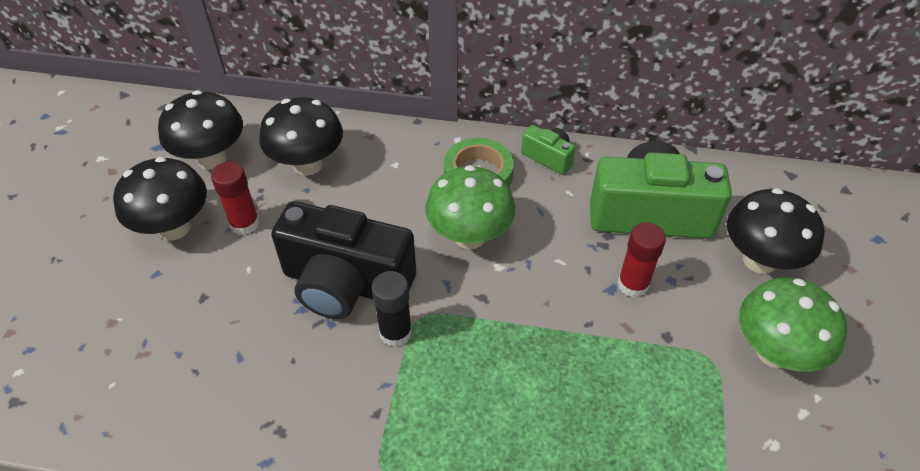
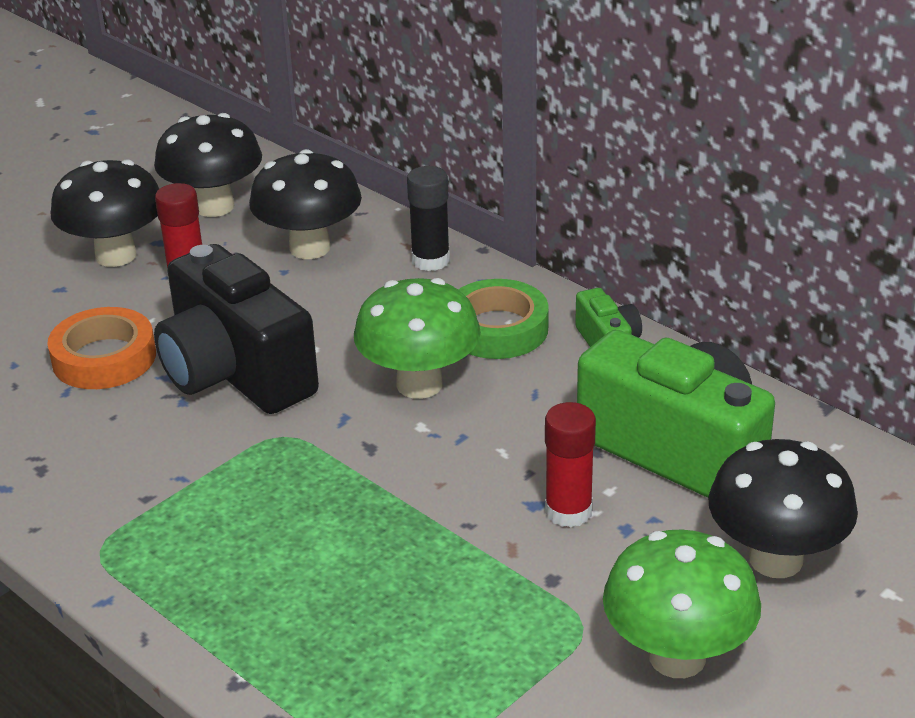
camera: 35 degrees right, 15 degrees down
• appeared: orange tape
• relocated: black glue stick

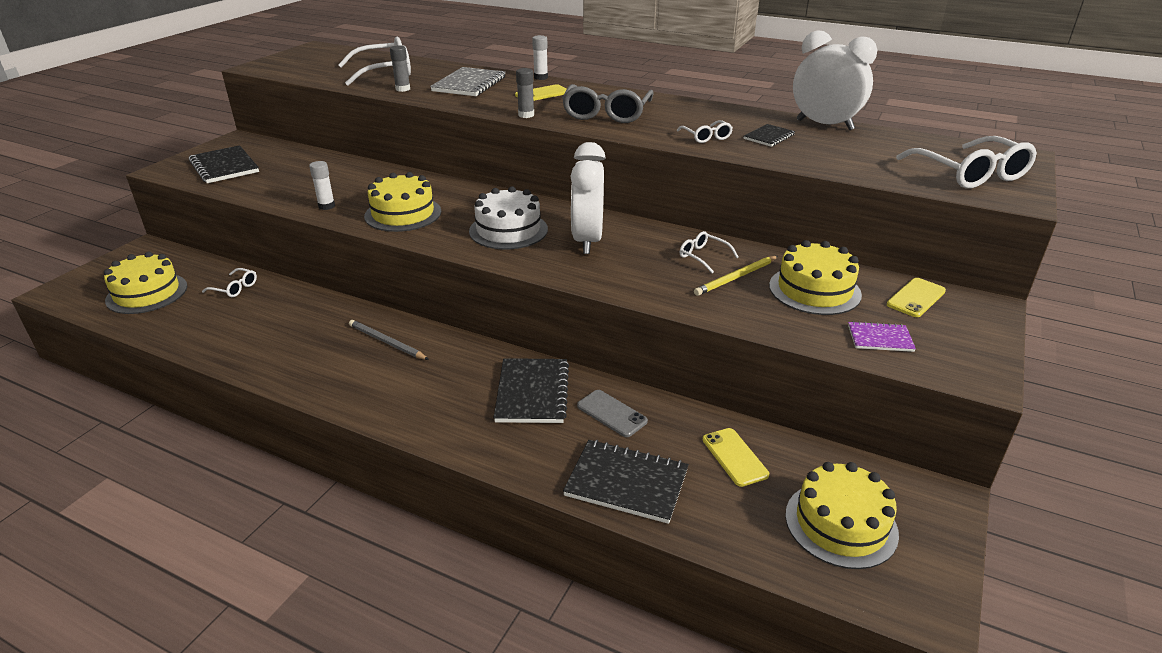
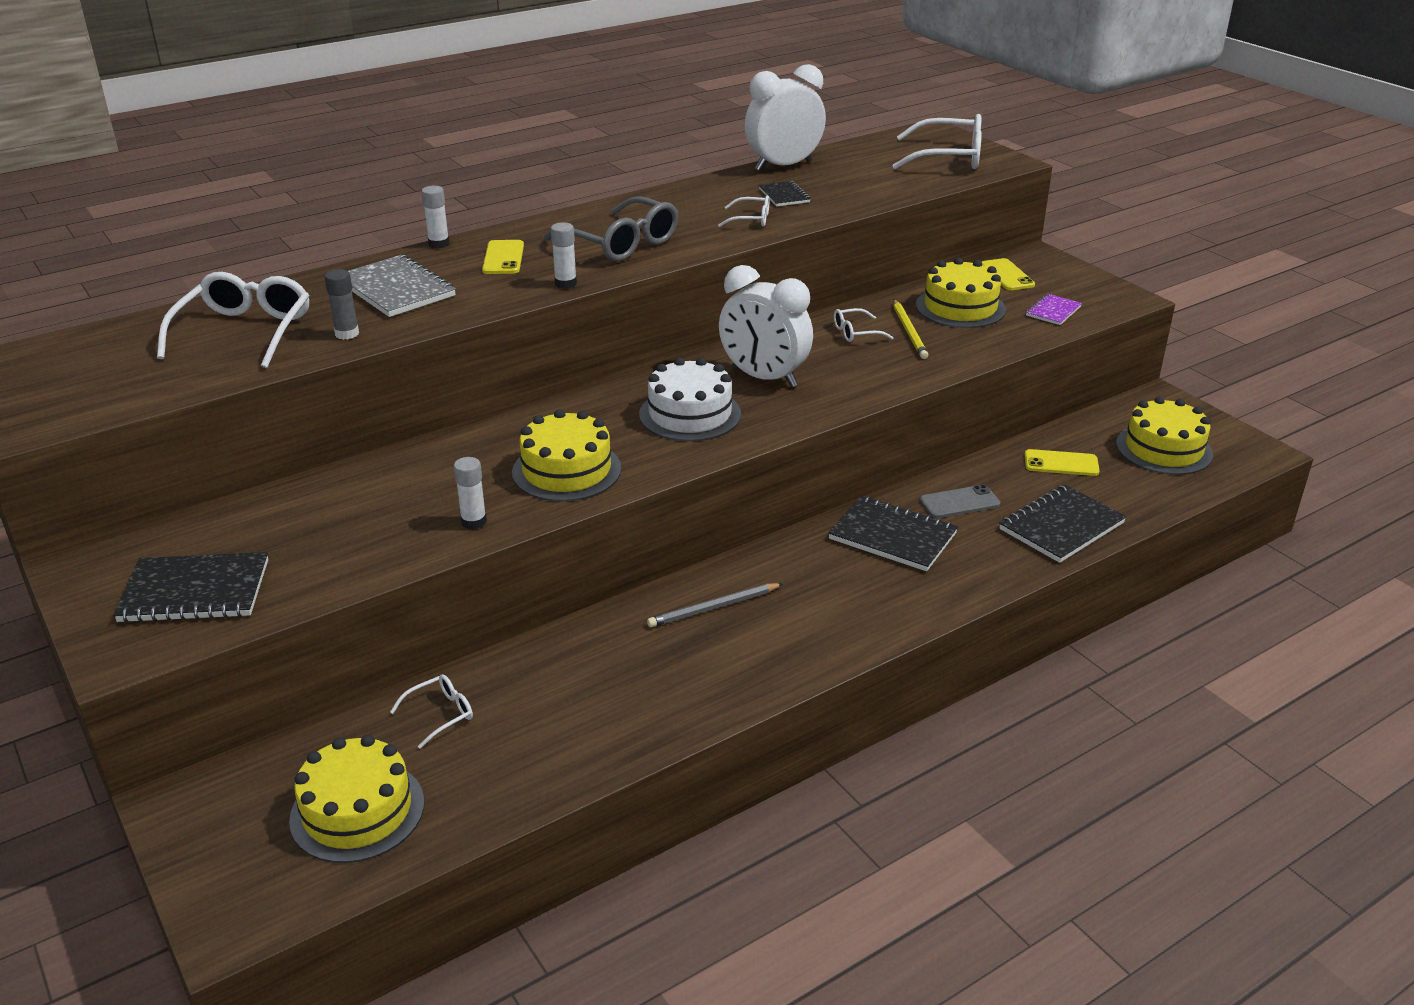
camera: 60 degrees left, 0 degrees up
• colour: grey glue stick (no. 2 from left) to white glue stick (no. 3 from left)

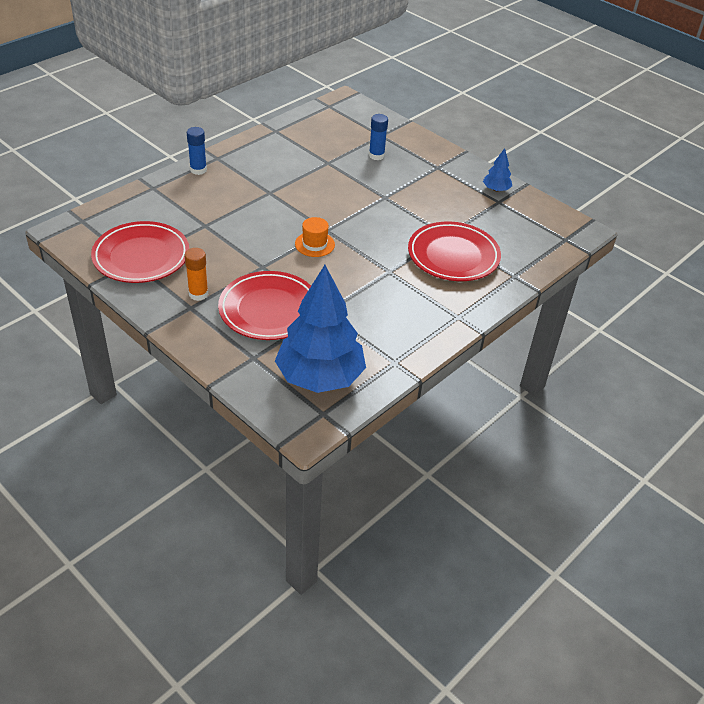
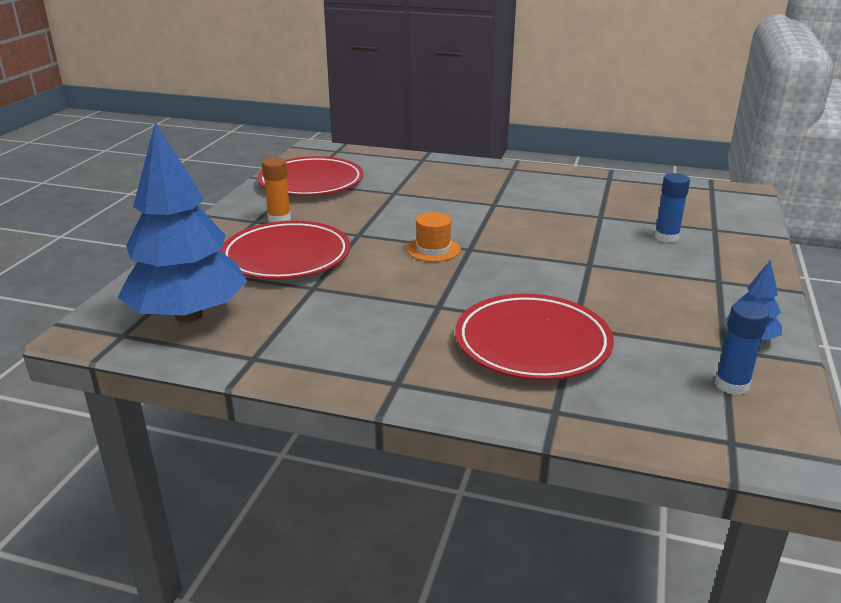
camera: 65 degrees right, 15 degrees down
• relocated: blue glue stick (no. 1 from left in the first image) to blue glue stick (no. 2 from left)

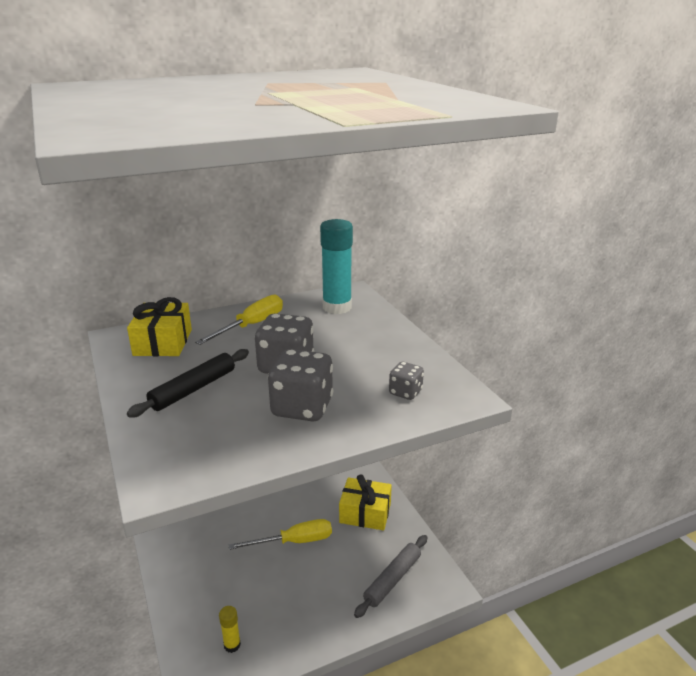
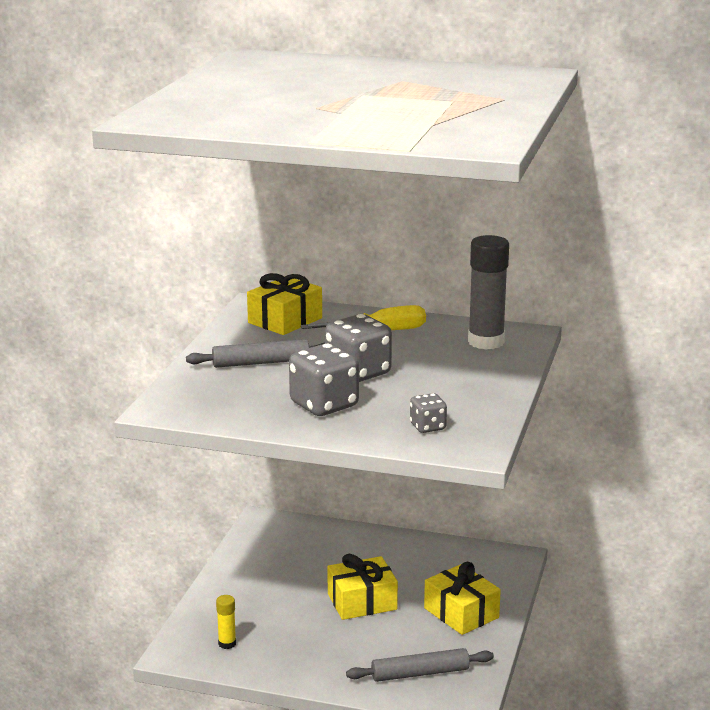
camera: 40 degrees right, 5 degrees down
• exchanged: yellow screwdriver (no. 2 from left) to yellow gift (no. 2 from left)
• colour: black rolling pin to grey rolling pin (no. 1 from left)
• colour: turquoise glue stick to grey glue stick

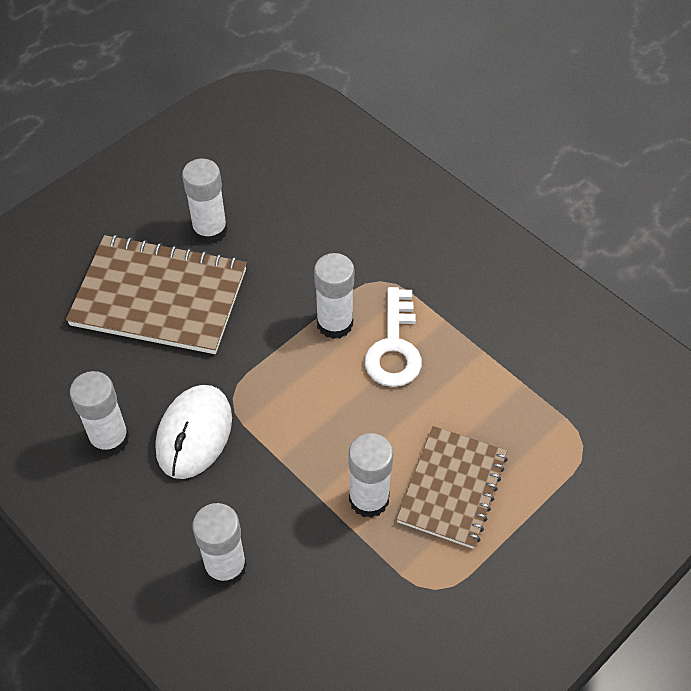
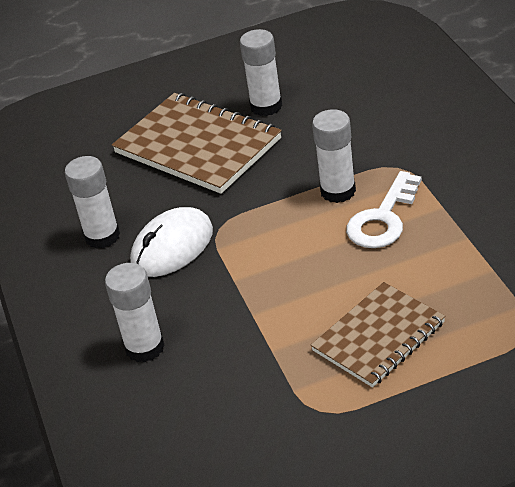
camera: 30 degrees right, 15 degrees down
• missing: white glue stick (no. 5 from left)

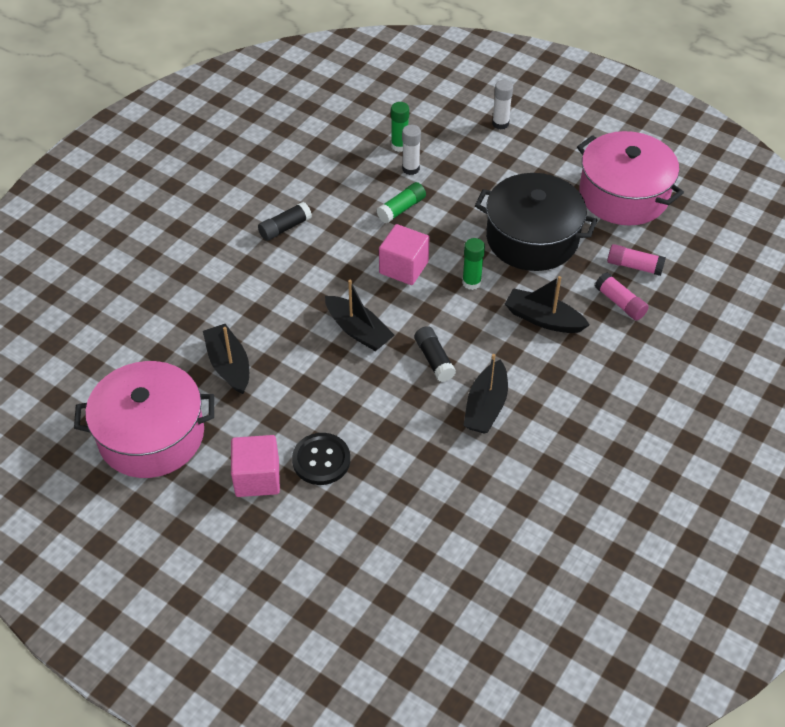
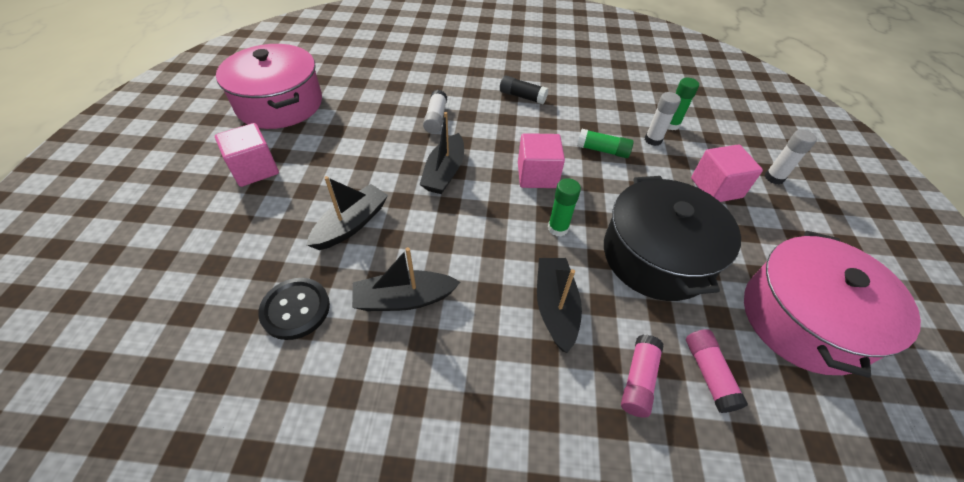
camera: 60 degrees right, 0 degrees up
• missing: black glue stick (no. 2 from left)
• appeared: white glue stick (no. 1 from left)
• appeared: pink cube (no. 3 from left)
• relocated: black boat (no. 1 from left)
• relocated: black button

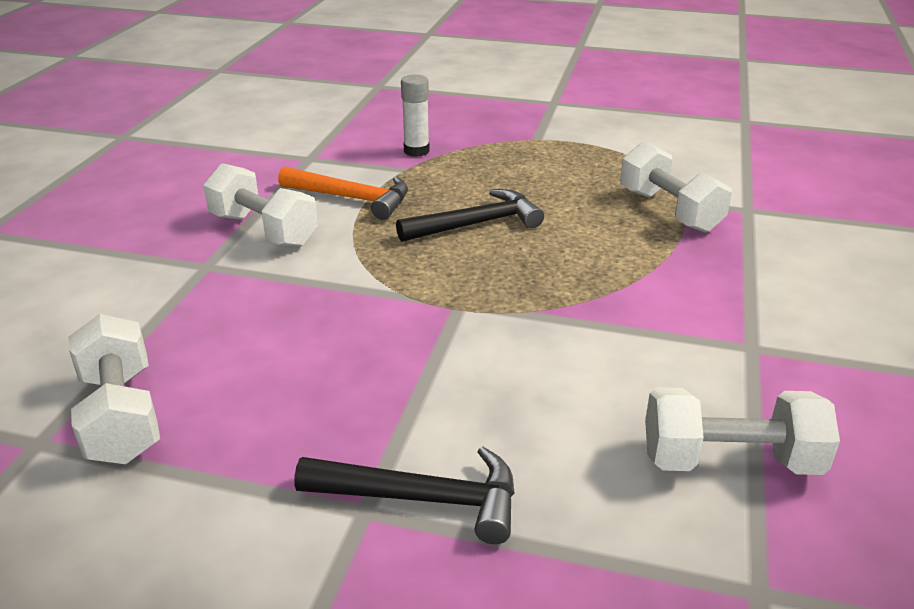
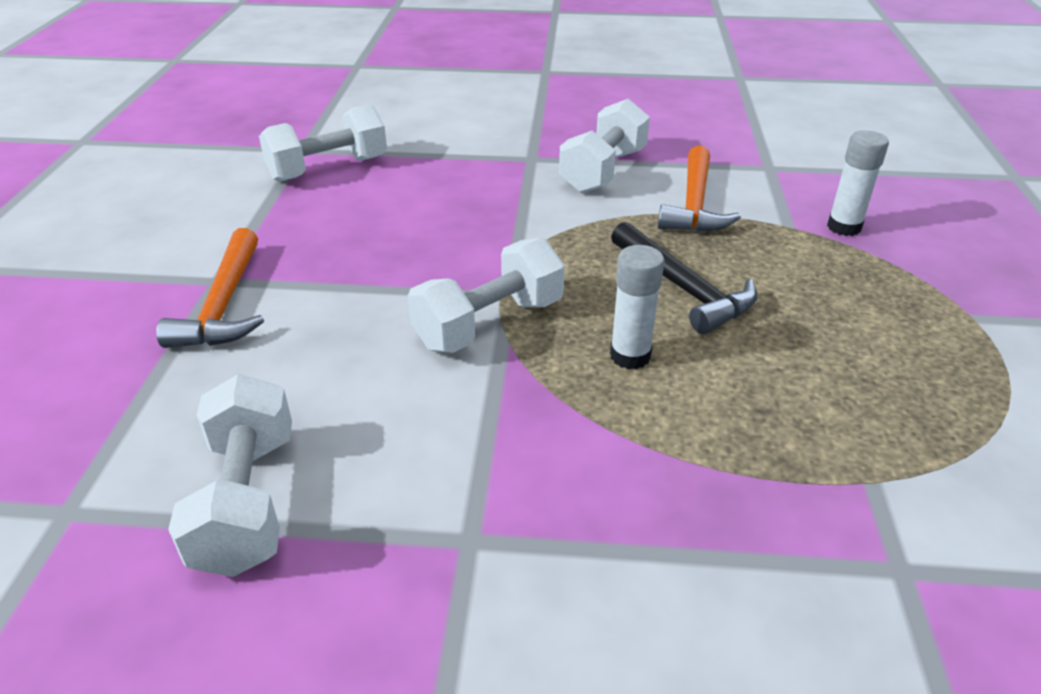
camera: 80 degrees right, 5 degrees up
• appeared: white glue stick (no. 1 from left)
• relocated: white dumbbell (no. 3 from left)
• colour: black hammer (no. 1 from left) to orange hammer (no. 1 from left)

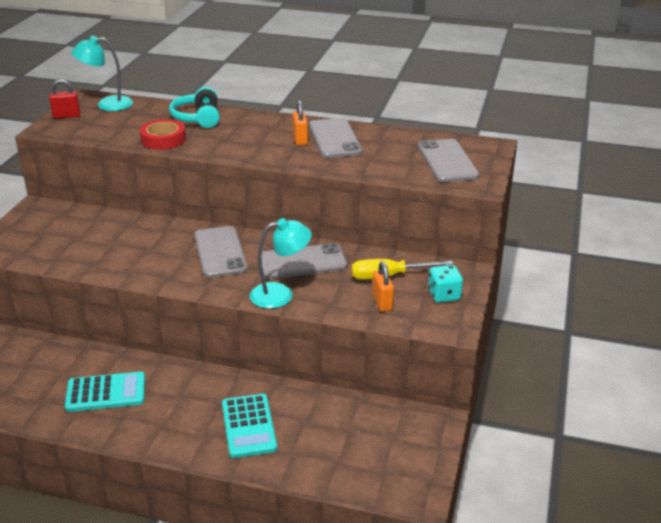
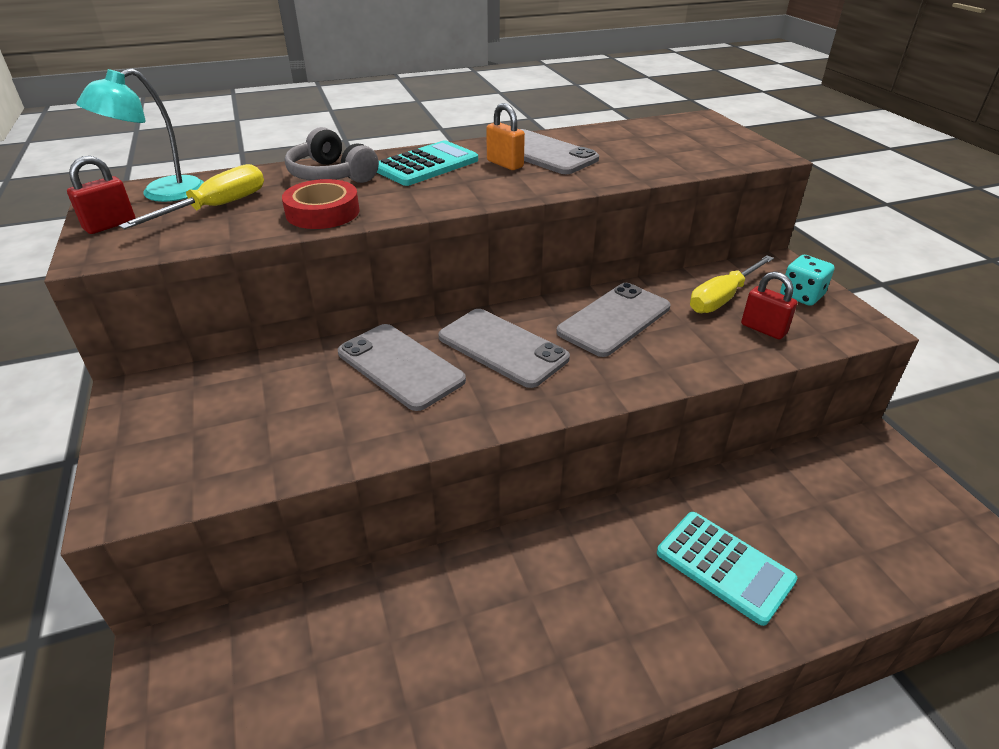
camera: 35 degrees left, 5 degrees up
• missing: turquoise lamp (no. 2 from left)
• appeared: yellow screwdriver (no. 1 from left)
• relocated: turquoise calculator (no. 1 from left)
• relocated: grey phone (no. 4 from left in the first image) to grey phone (no. 1 from left)
• colour: turquoise headphones to grey headphones
• colour: orange padlock (no. 2 from left) to red padlock (no. 2 from left)

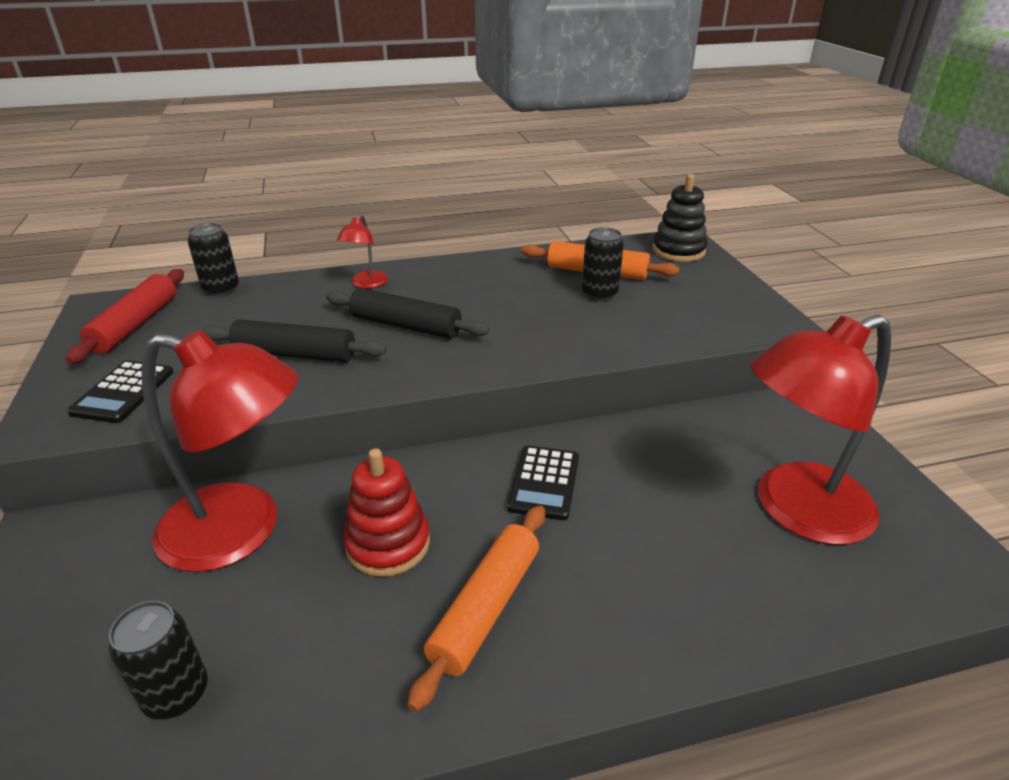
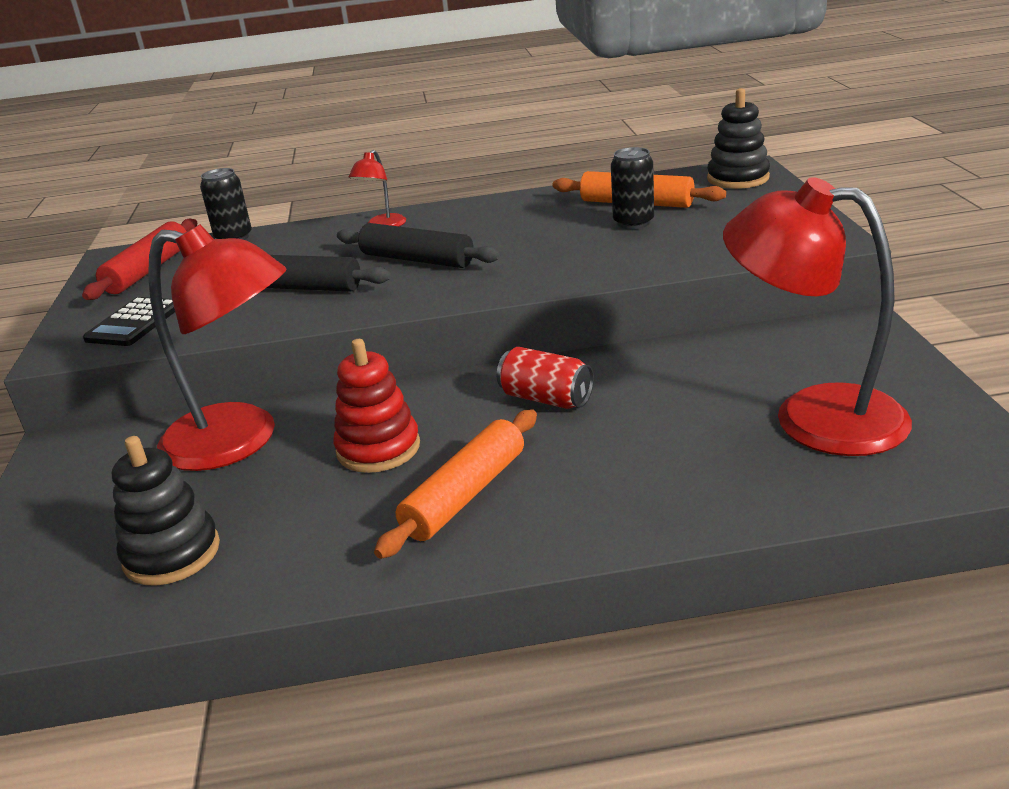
camera: 10 degrees right, 5 degrees down
• exchanged: black can (no. 1 from left) to black stacking toy (no. 1 from left)
• exchanged: black calculator (no. 2 from left) to red can
• spun: red lamp (no. 3 from left) 45 degrees clockwise

